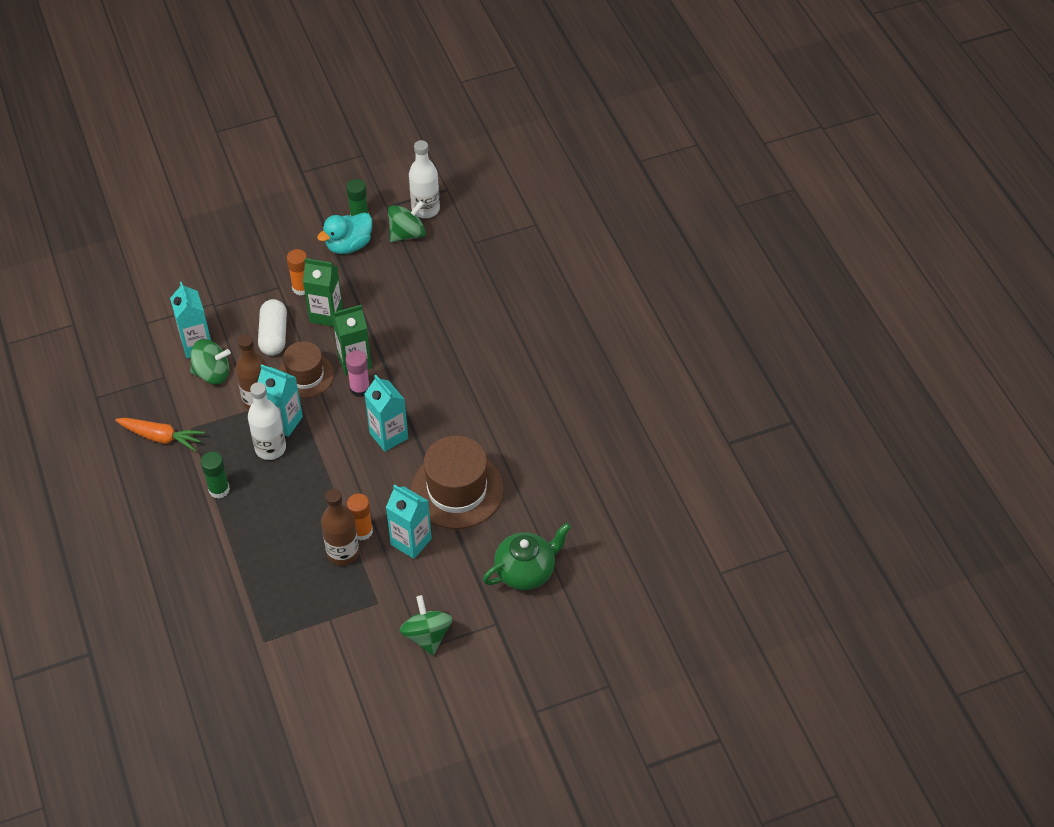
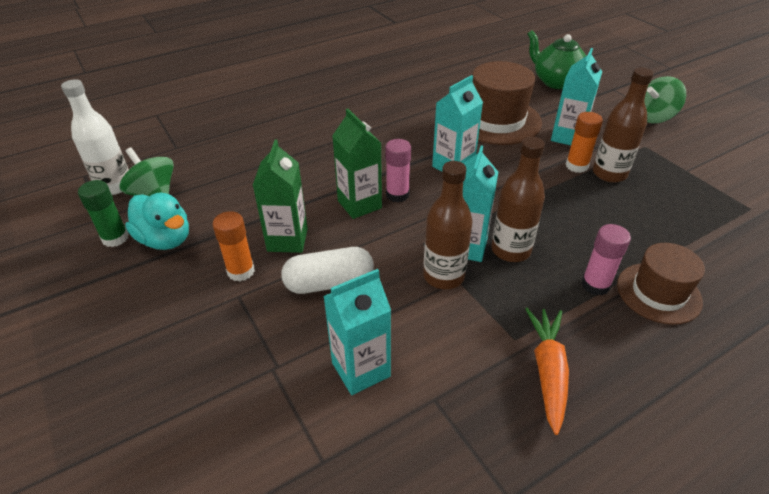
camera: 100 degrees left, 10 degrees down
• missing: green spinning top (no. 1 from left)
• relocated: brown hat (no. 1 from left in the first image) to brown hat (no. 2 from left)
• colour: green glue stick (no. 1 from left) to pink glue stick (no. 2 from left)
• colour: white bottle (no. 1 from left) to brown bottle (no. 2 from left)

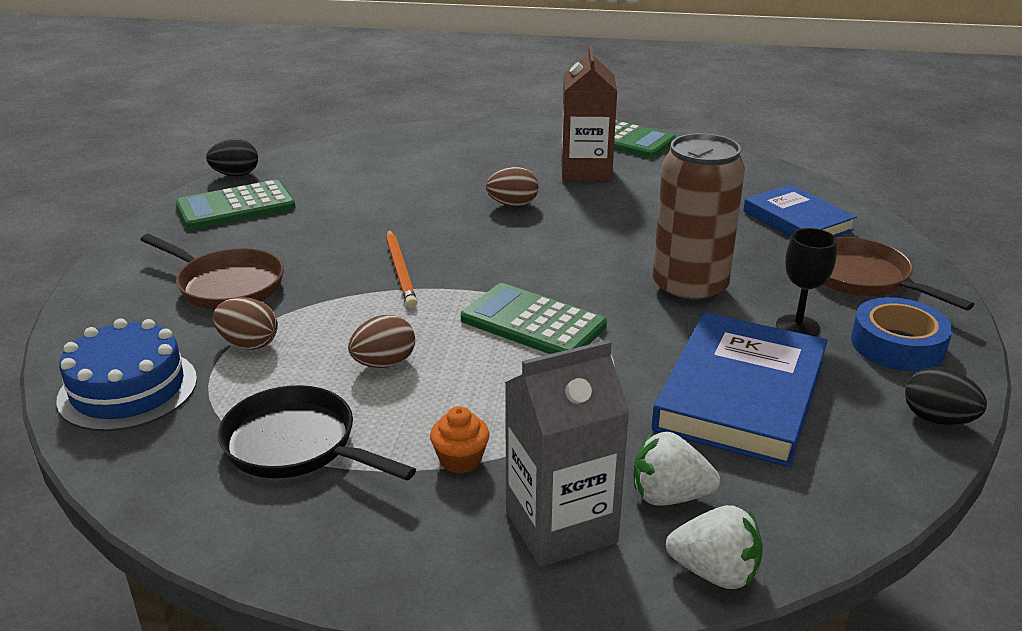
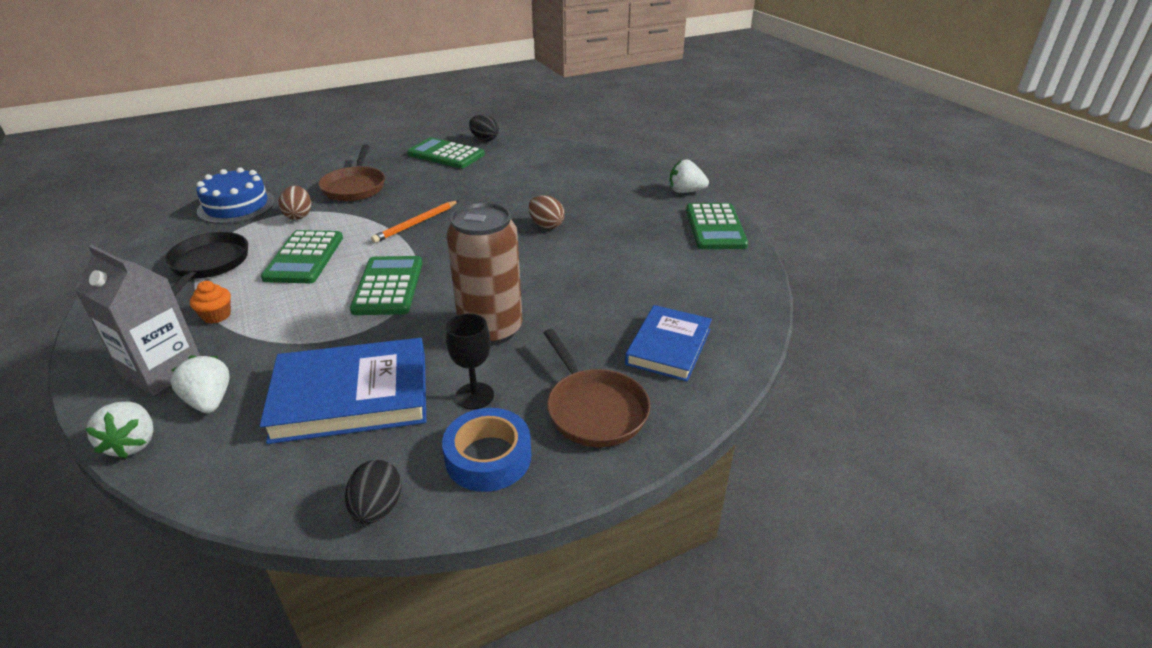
camera: 55 degrees right, 5 degrees up
• missing: brown carton
• appeared: white strawberry (no. 3 from left)
• exchanged: brown egg (no. 2 from left) to green calculator (no. 1 from left)
• spun: brown pan (no. 2 from left) 135 degrees clockwise

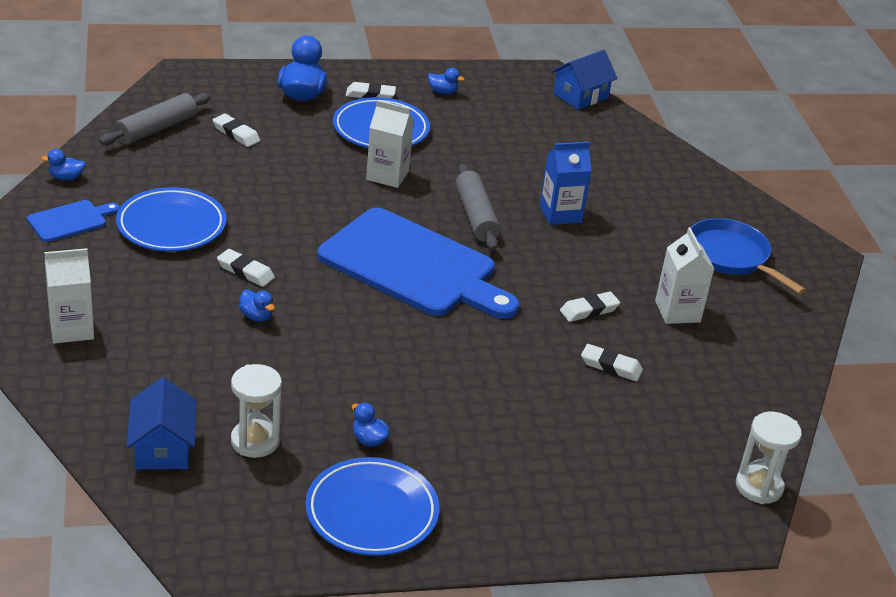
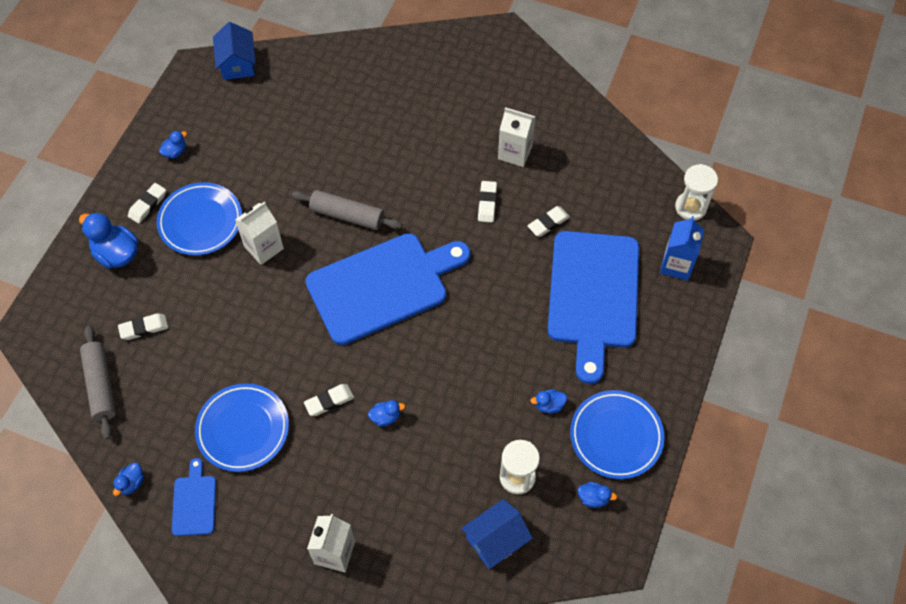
camera: 55 degrees left, 25 degrees up
• missing: blue pan
• appeared: blue cutting board (no. 3 from left)
• appeared: blue duck (no. 6 from left)
• relocated: blue carton
• spun: blue house (no. 1 from left in the first image) 60 degrees counterclockwise

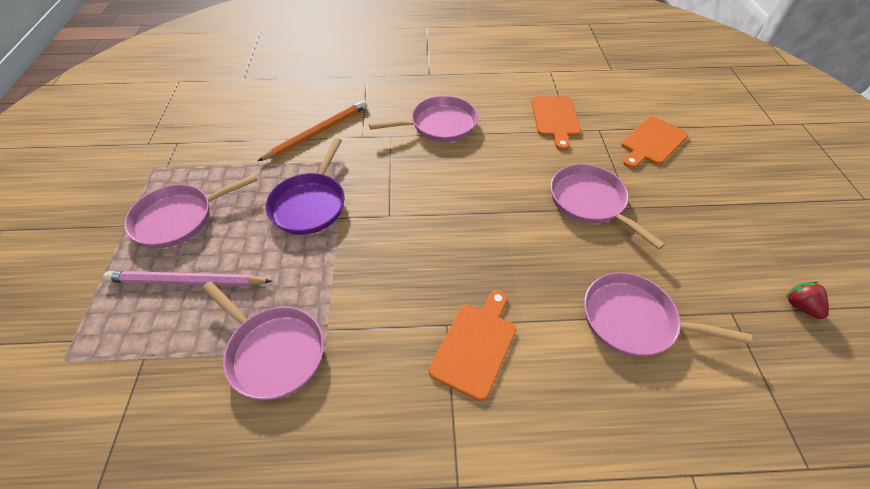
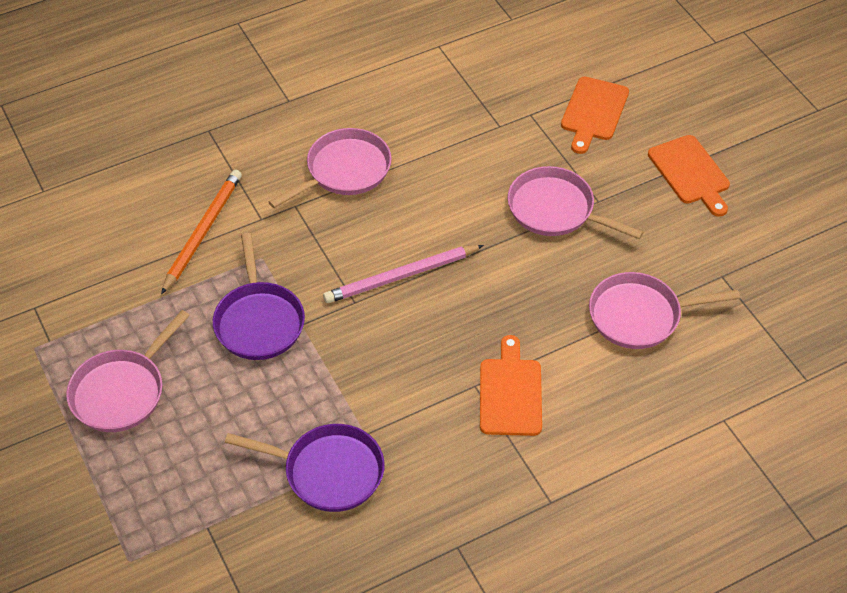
camera: 25 degrees left, 0 degrees up
• missing: red strawberry
• relocated: pink pencil
• relocated: orange cutting board (no. 2 from left in the first image) to orange cutting board (no. 3 from left)
• colour: pink pan (no. 2 from left) to purple pan (no. 2 from left)

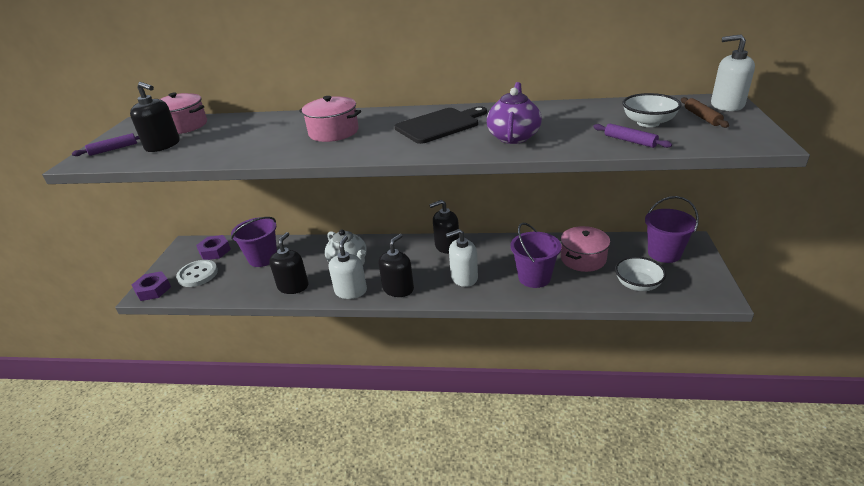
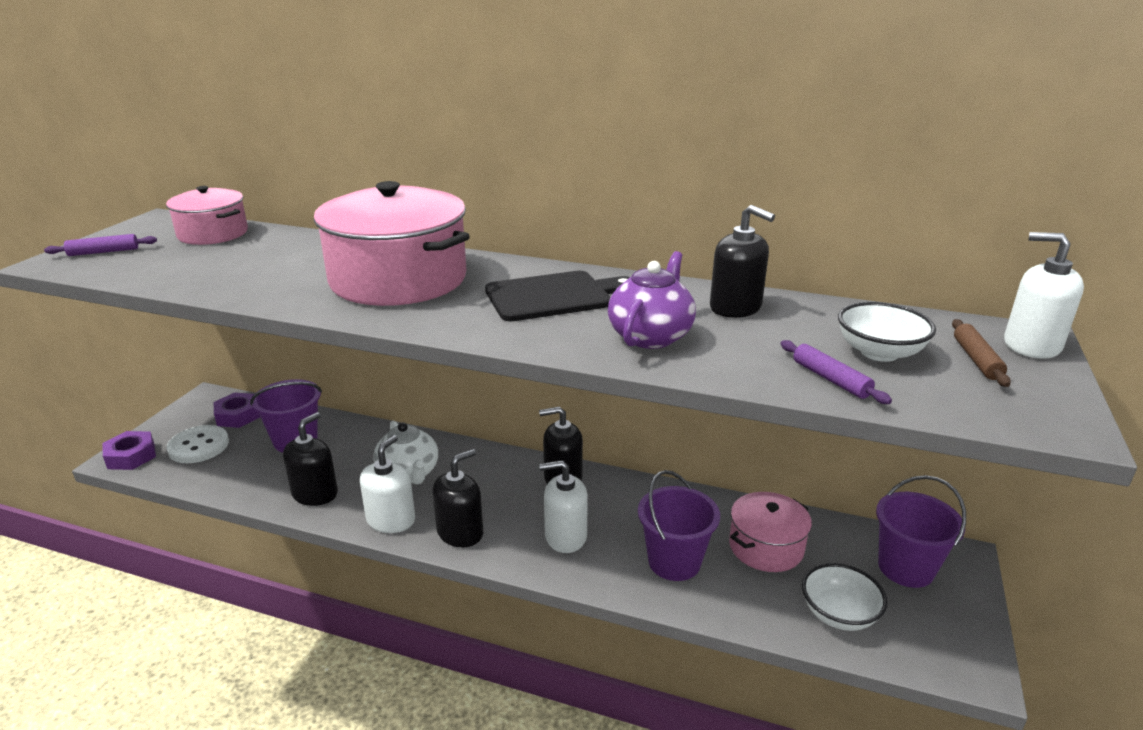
camera: 10 degrees right, 5 degrees down
• relocated: black soap dispenser (no. 1 from left in the first image) to black soap dispenser (no. 4 from left)
• size: pink pot (no. 2 from left) x1.77

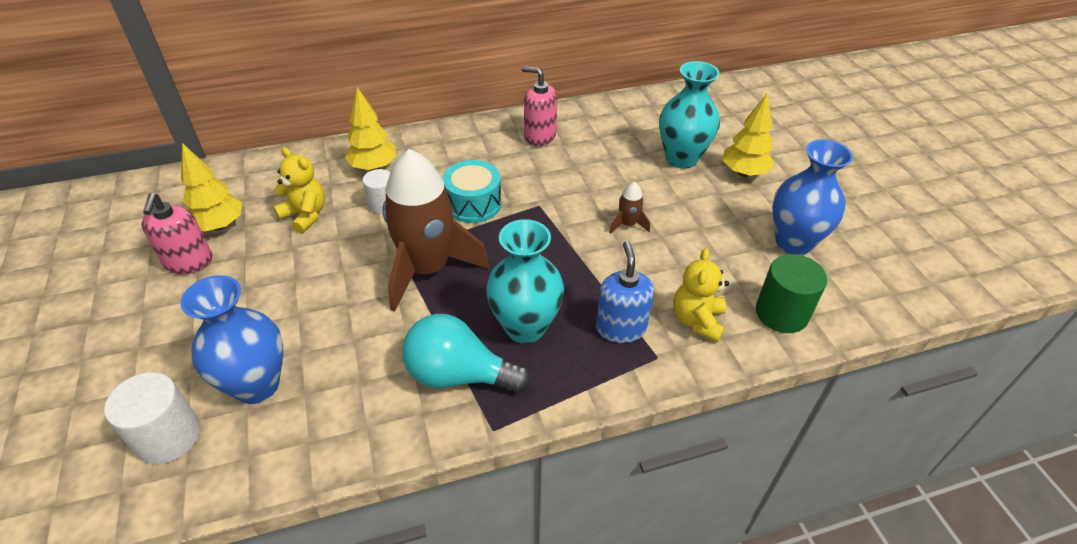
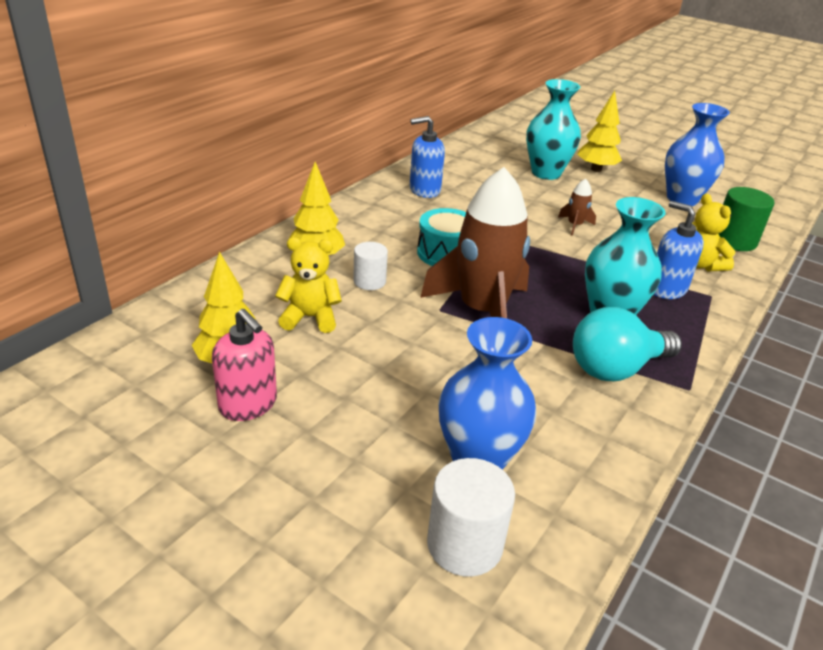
camera: 40 degrees left, 10 degrees down
• colour: pink soap dispenser (no. 2 from left) to blue soap dispenser (no. 1 from left)

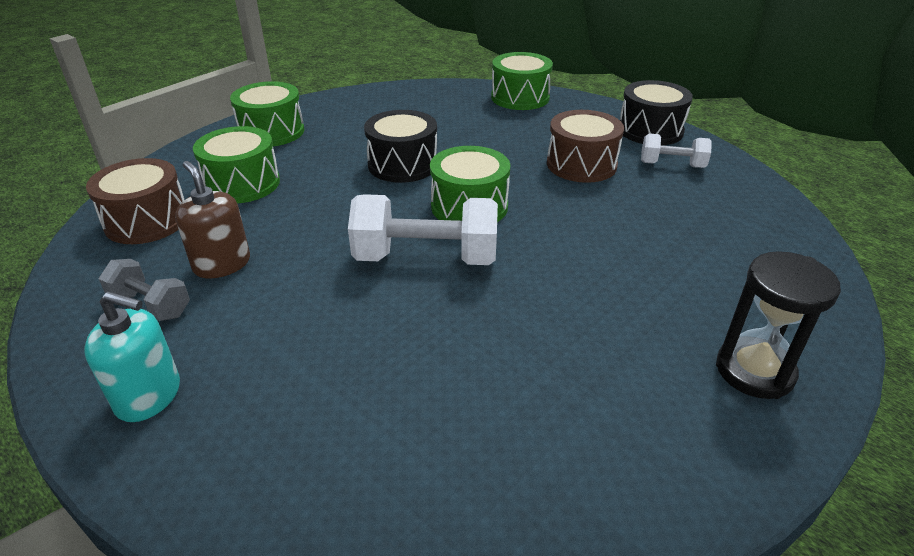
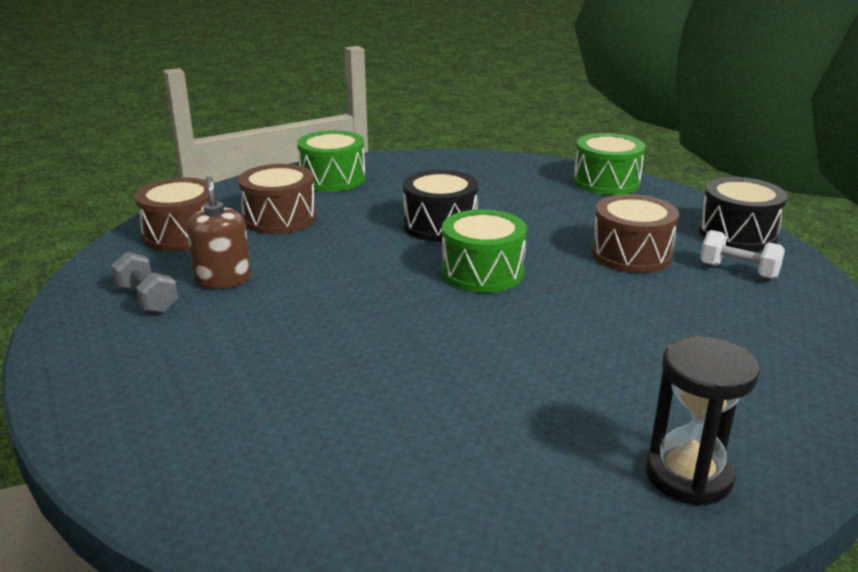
camera: 20 degrees right, 10 degrees down
• missing: turquoise soap dispenser
• missing: white dumbbell (no. 1 from left)
• colour: green drum (no. 1 from left) to brown drum (no. 2 from left)

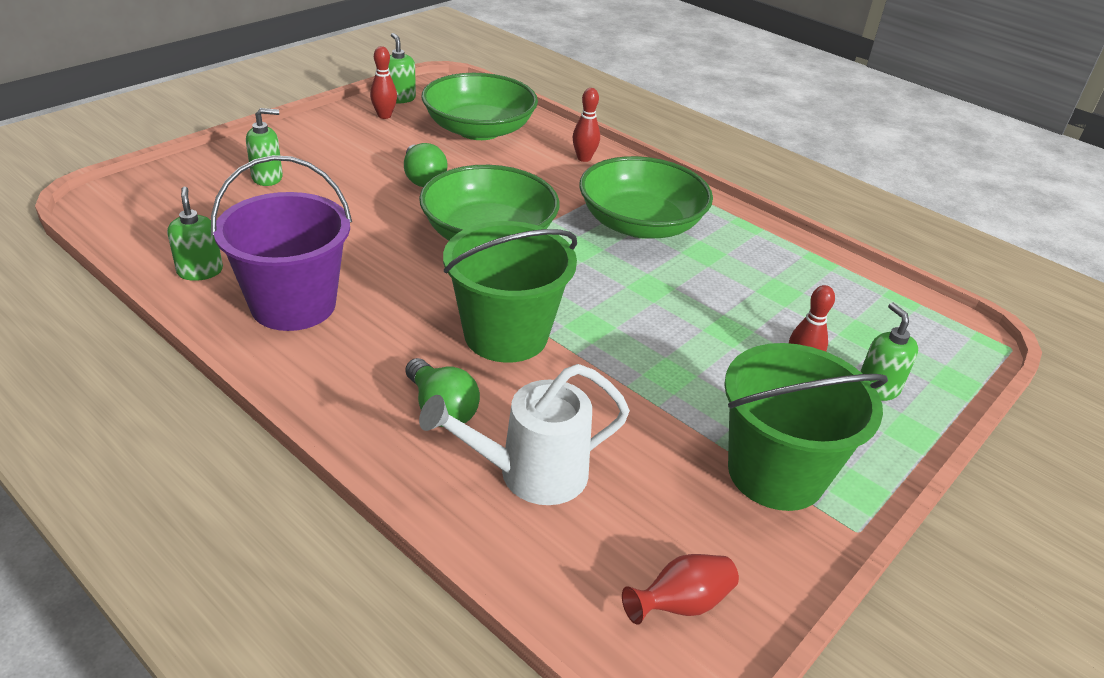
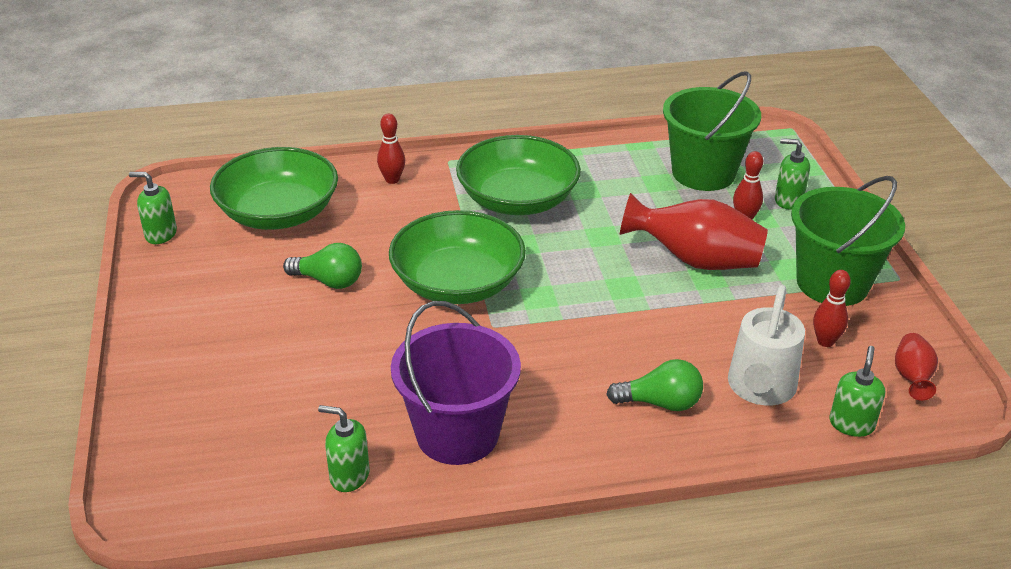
camera: 50 degrees left, 0 degrees up
• appeared: red vase (no. 1 from left)
• relocated: green soap dispenser (no. 2 from left in the first image) to green soap dispenser (no. 4 from left)
• relocated: red bowling pin (no. 1 from left in the first image) to red bowling pin (no. 3 from left)
• relocated: green bucket (no. 1 from left)

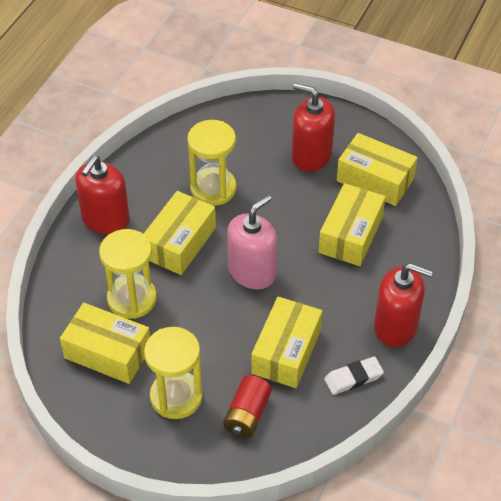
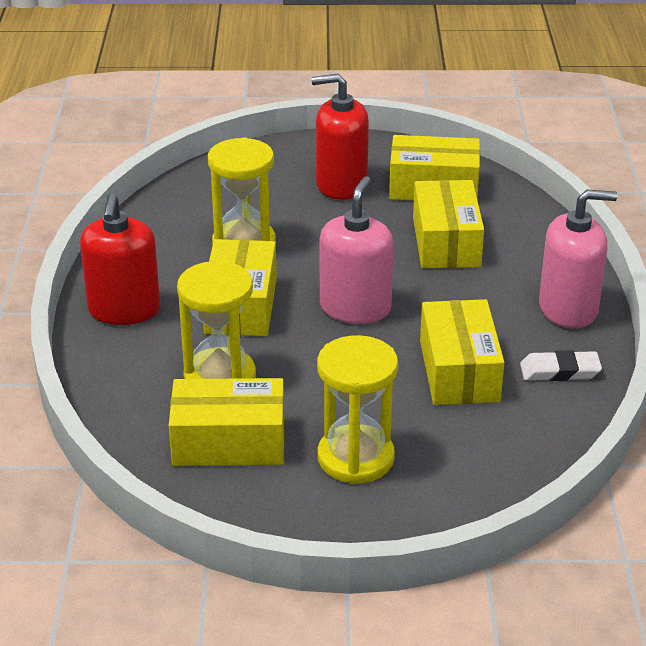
camera: 25 degrees left, 15 degrees down
• missing: red battery
• colour: red soap dispenser (no. 3 from left) to pink soap dispenser (no. 2 from left)
• spun: white eraser 45 degrees clockwise

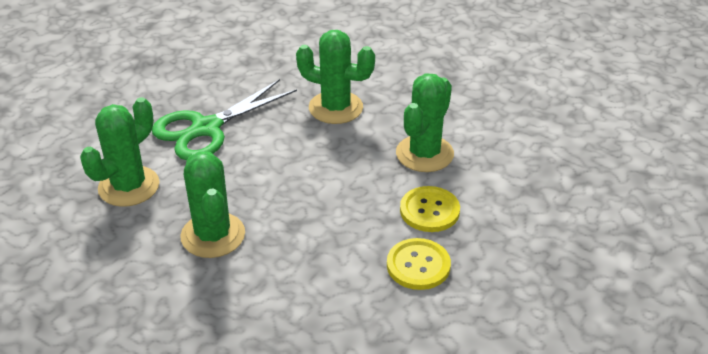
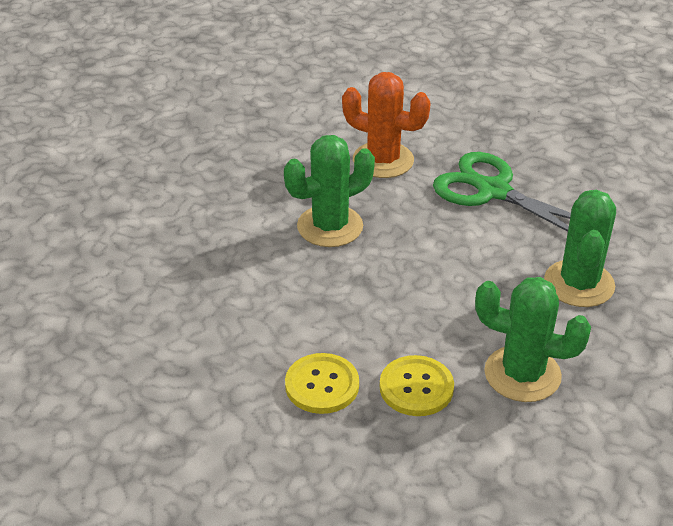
camera: 80 degrees right, 0 degrees up
• colour: green cactus (no. 1 from left) to orange cactus

